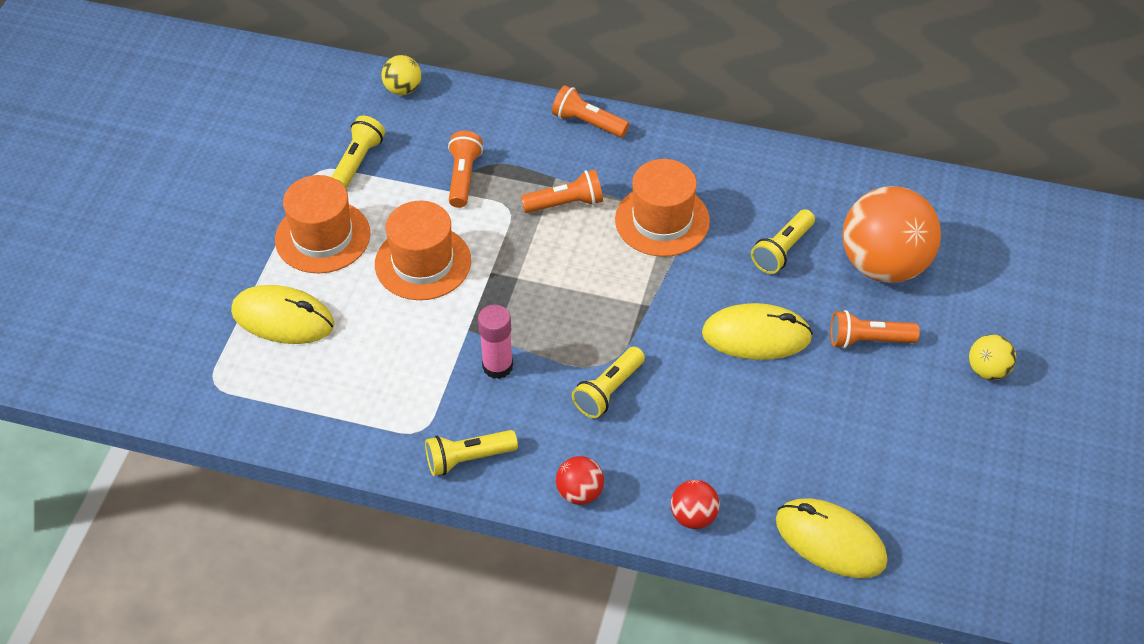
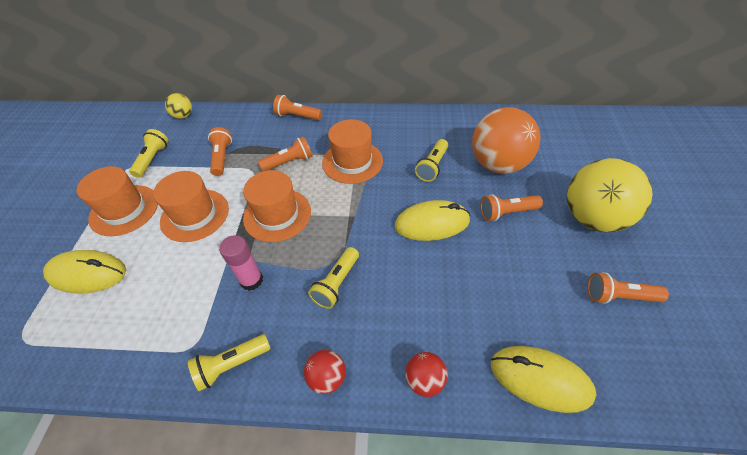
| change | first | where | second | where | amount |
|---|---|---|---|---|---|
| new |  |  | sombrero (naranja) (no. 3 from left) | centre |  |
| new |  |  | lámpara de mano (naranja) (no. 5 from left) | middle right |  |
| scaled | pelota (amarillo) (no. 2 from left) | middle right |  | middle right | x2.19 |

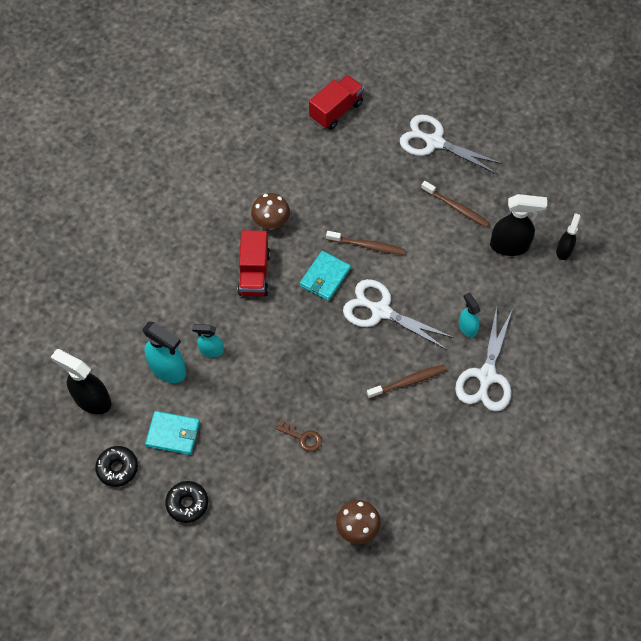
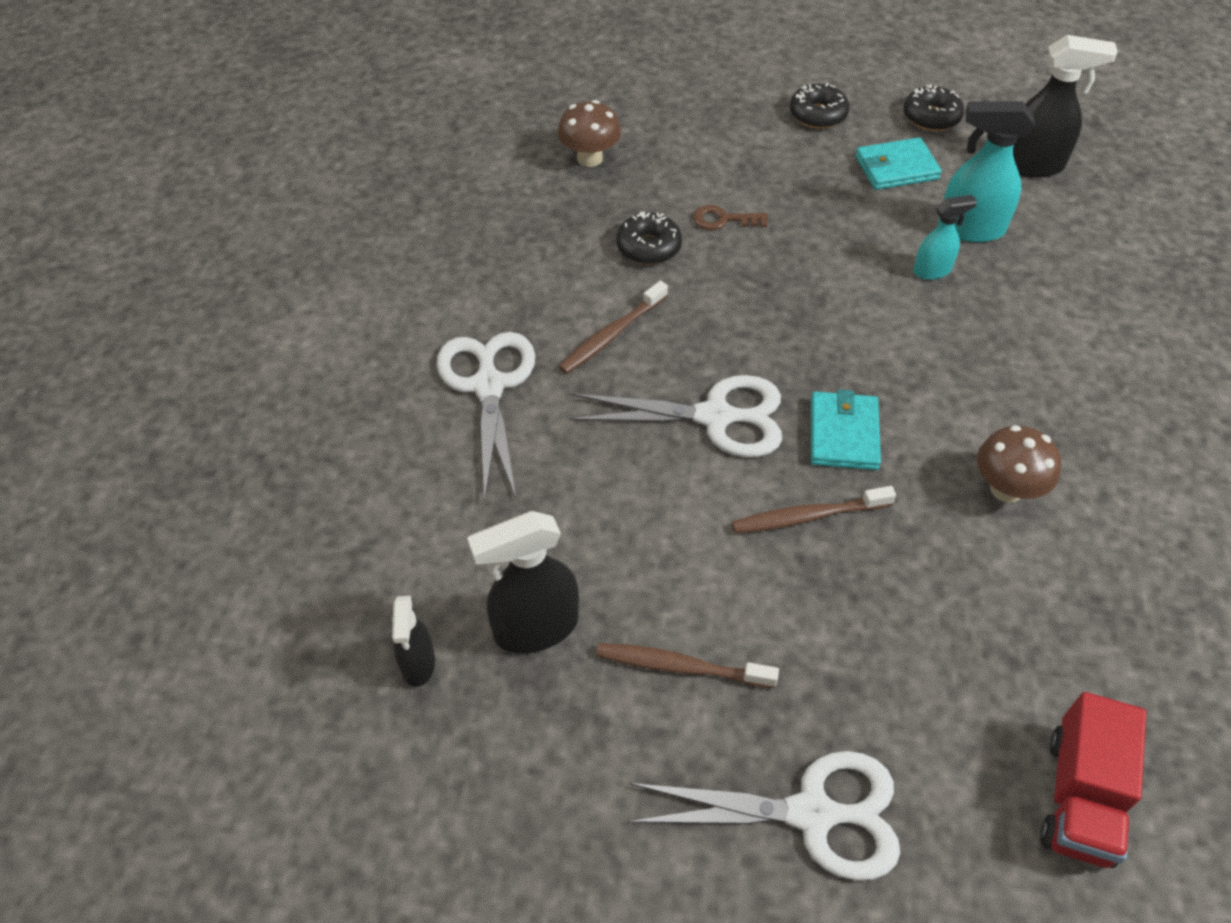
| change | first | where | second | where | amount |
|---|---|---|---|---|---|
| gone | camión (rojo) (no. 1 from left) | centre |  |  |  |
| gone | pulverizador (turquesa) (no. 3 from left) | middle right |  |  |  |
| new |  |  | rosquilla (negro) (no. 1 from left) | top centre |  |

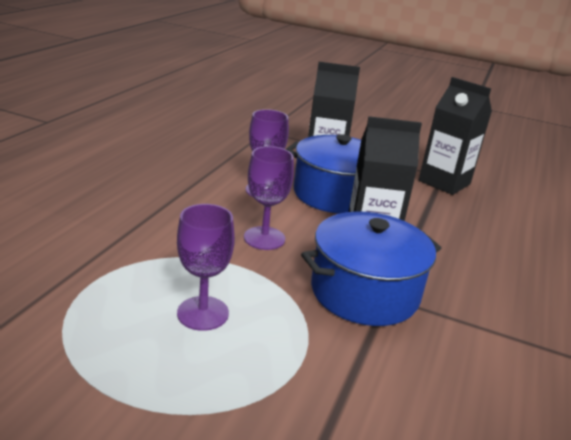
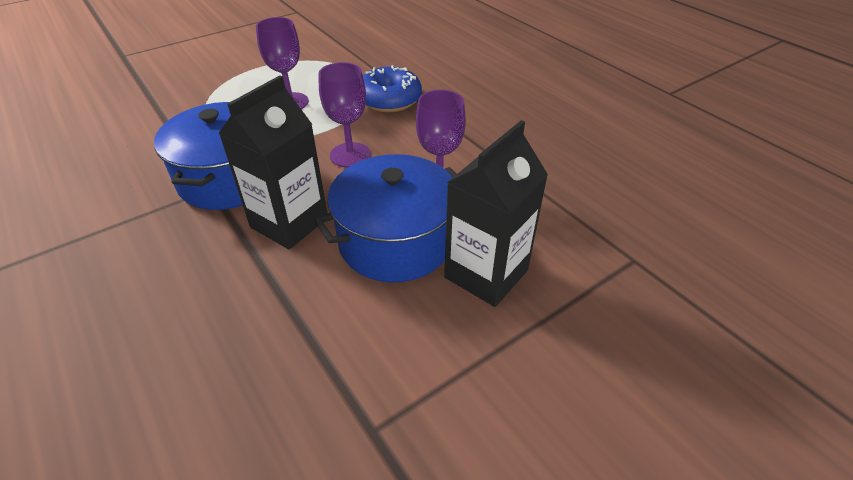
| change | first | where | second | where | amount |
|---|---|---|---|---|---|
| gone | cartón de leche (negro) (no. 3 from left) | top right |  |  |  |
| new |  |  | rosquilla (azul) | top centre |  |

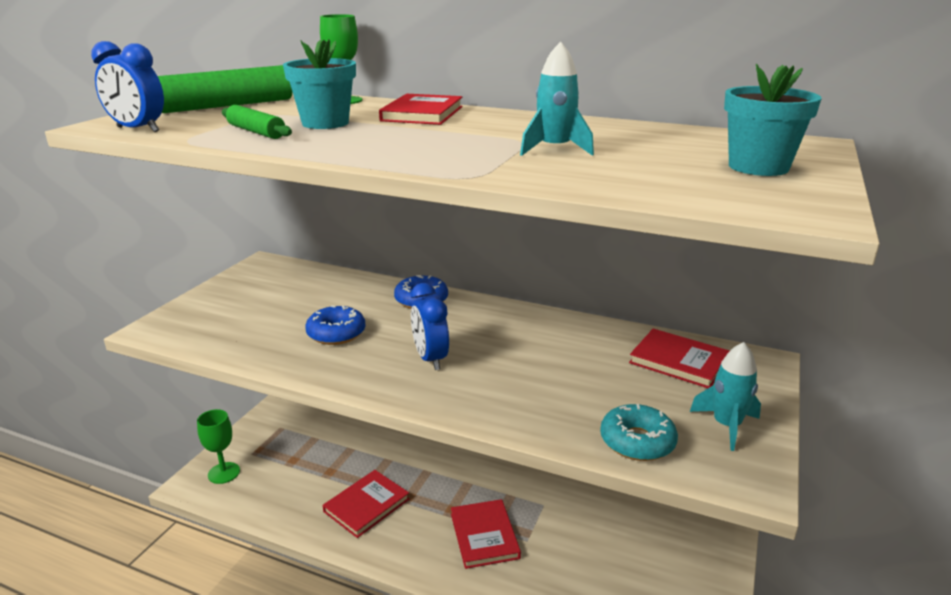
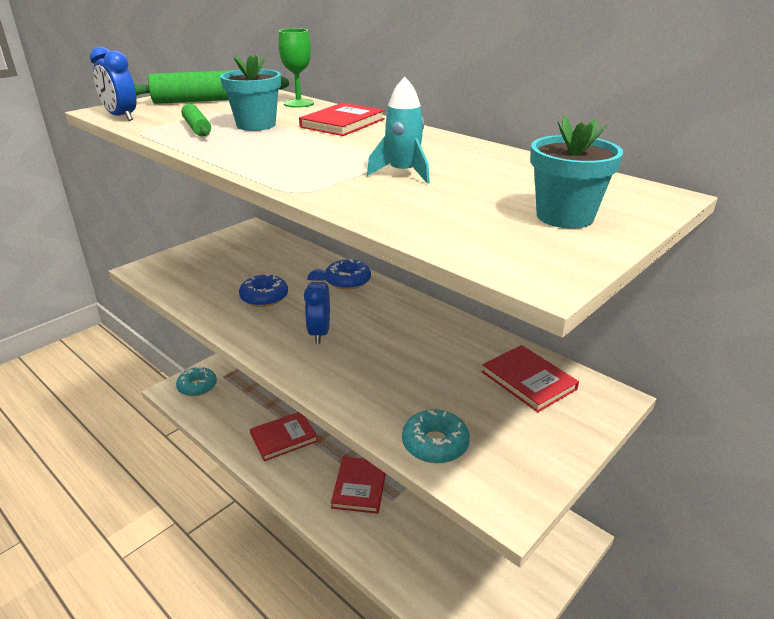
| change | first | where | second | where | amount |
|---|---|---|---|---|---|
| gone | cohete (turquesa) (no. 2 from left) | middle right |  |  |  |
| swapped | copa (verde) (no. 1 from left) | bottom left | rosquilla (turquesa) (no. 1 from left) | middle left |  |

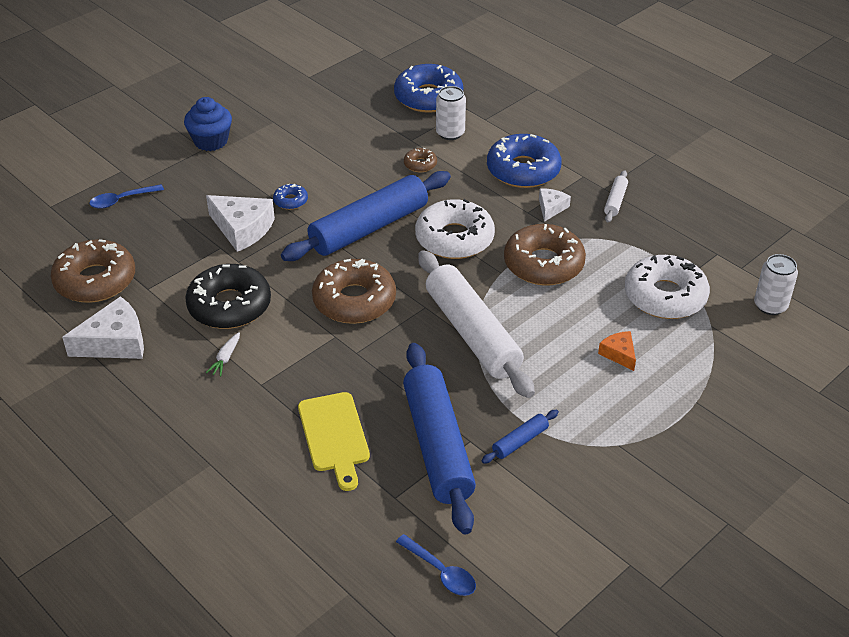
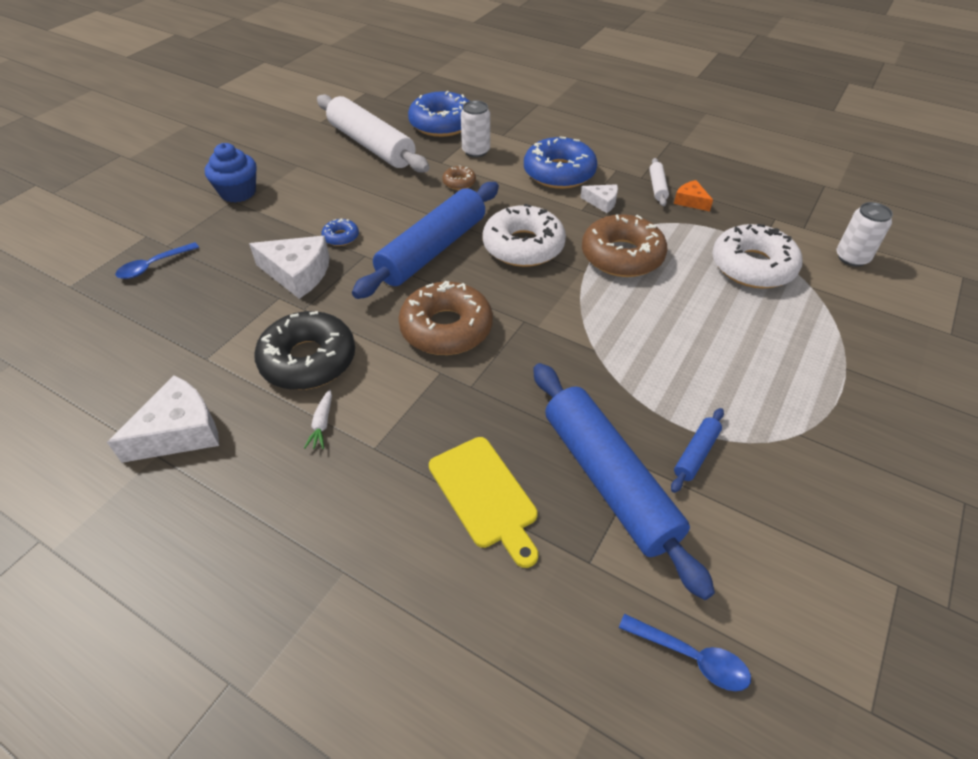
| change | first | where | second | where | amount |
|---|---|---|---|---|---|
| gone | rosquilla (marrón) (no. 1 from left) | middle left |  |  |  |
| shifted | rodillo (blanco) (no. 1 from left) | centre |  | top centre |  |
| shifted | queso (naranja) | middle right |  | top right |  |
| rotated | queso (blanco) (no. 3 from left) | top centre |  | top centre | 105 degrees clockwise |

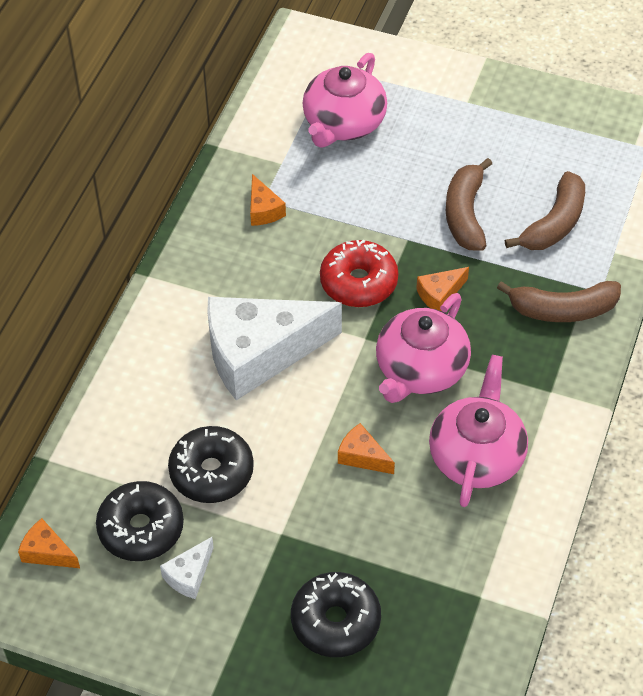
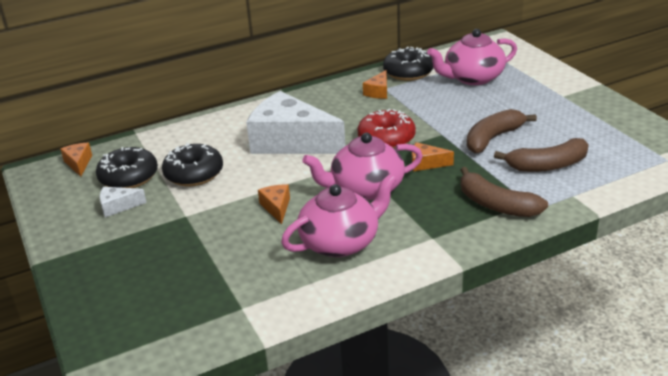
| change | first | where | second | where | amount |
|---|---|---|---|---|---|
| shifted | rosquilla (negro) (no. 3 from left) | bottom centre |  | top centre |  |

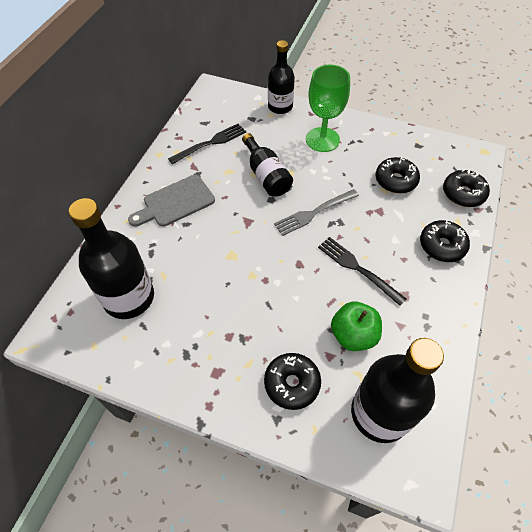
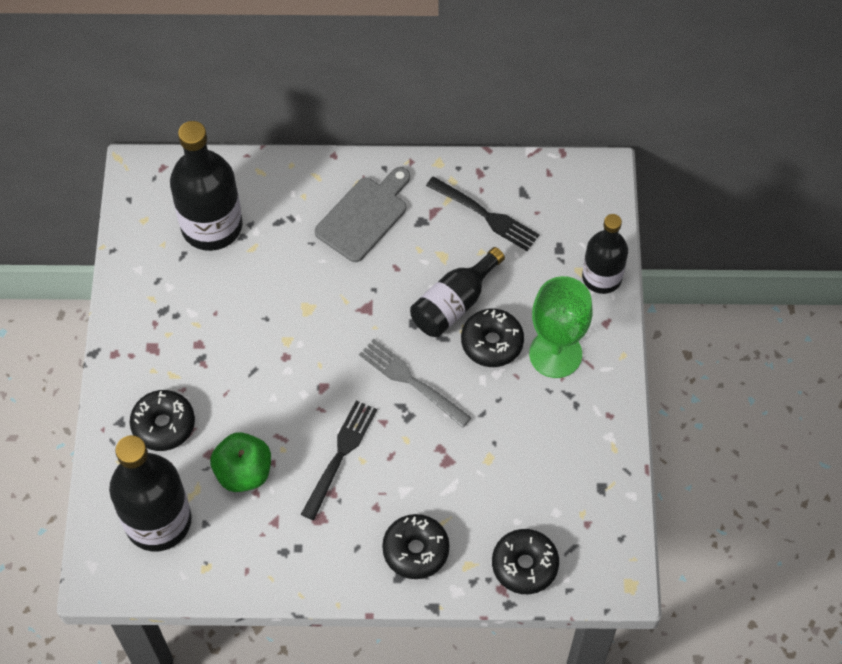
| change | first | where | second | where | amount |
|---|---|---|---|---|---|
| shifted | rosquilla (negro) (no. 2 from left in the first image) | top right | rosquilla (negro) (no. 3 from left) | centre |  |
| rotated | tabla de cortar (gris) | middle left |  | top centre | 90 degrees clockwise |

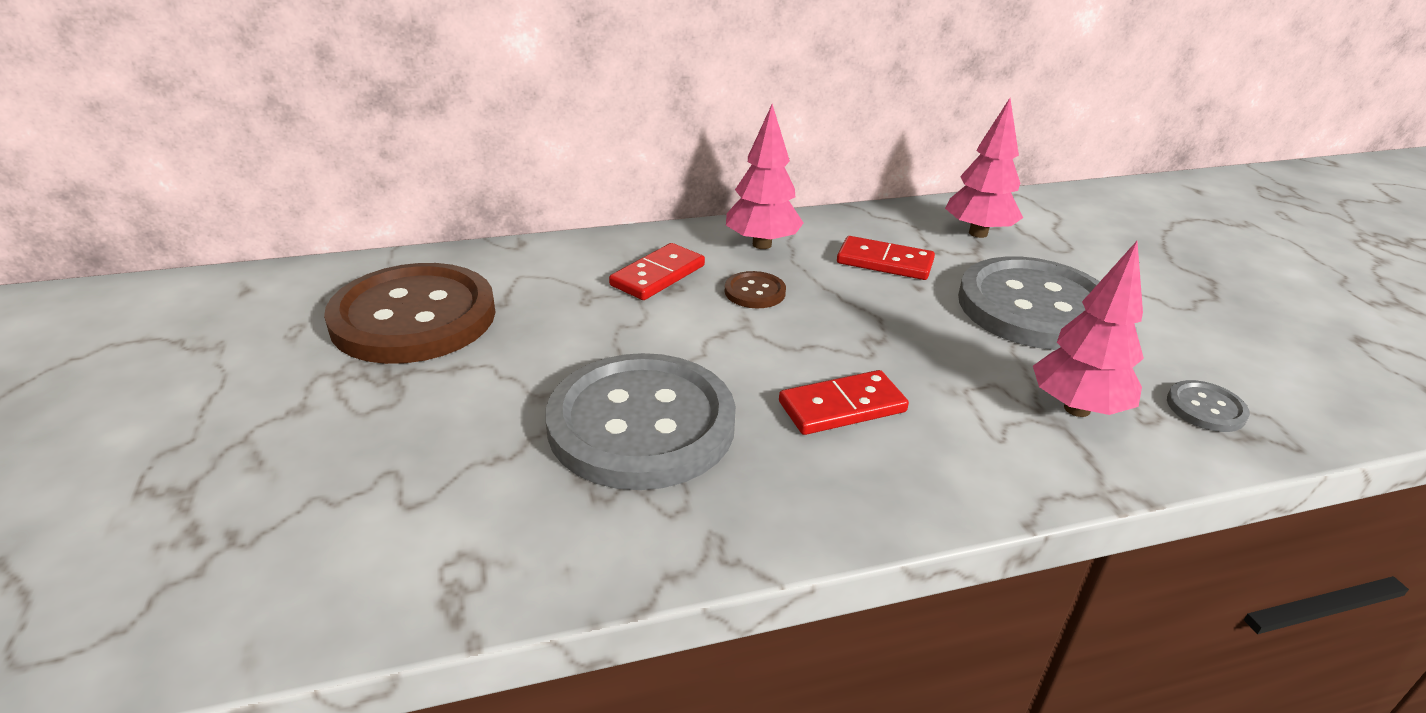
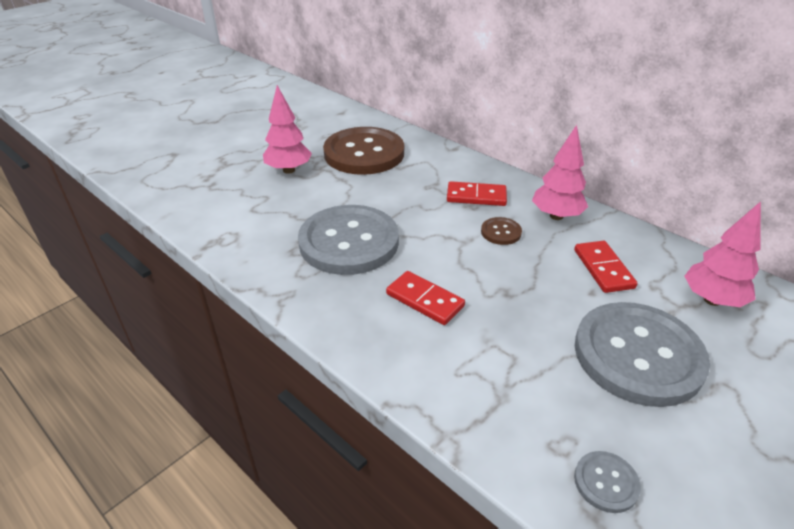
| change | first | where | second | where | amount |
|---|---|---|---|---|---|
| shifted | árbol (rosa) (no. 3 from left in the first image) | middle right | árbol (rosa) (no. 1 from left) | top centre |  |

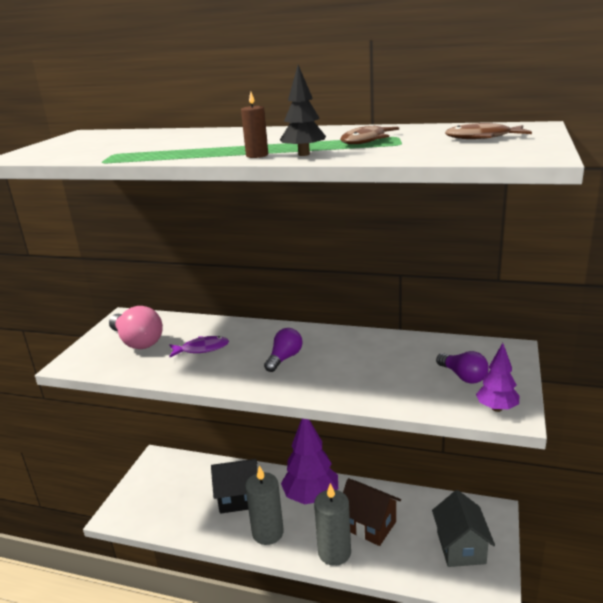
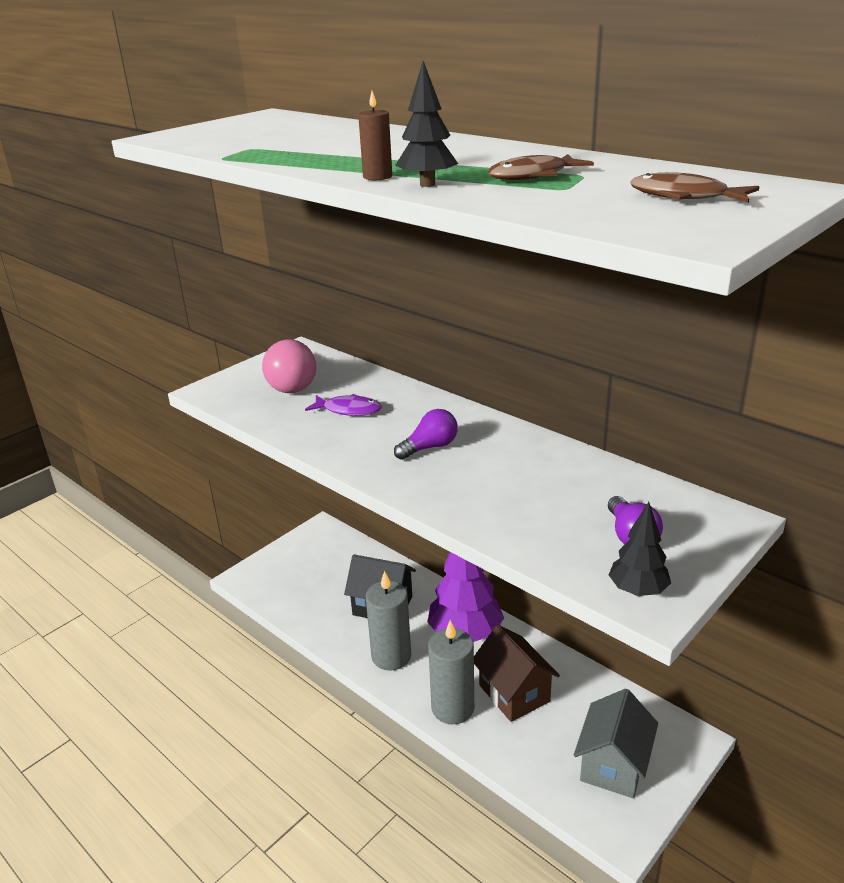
| change | first | where | second | where | amount |
|---|---|---|---|---|---|
| repainted | árbol (morado) (no. 2 from left) | middle right | árbol (negro) (no. 2 from left) | middle right |  |

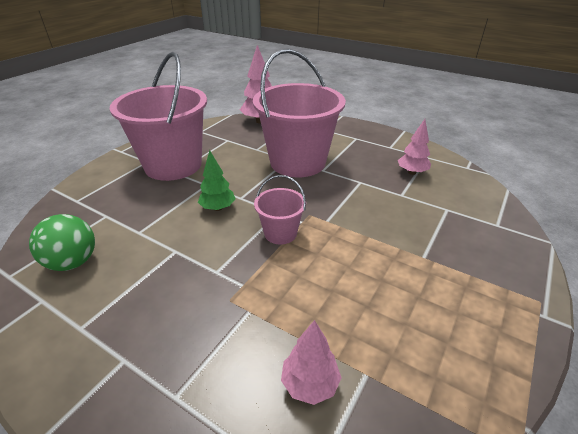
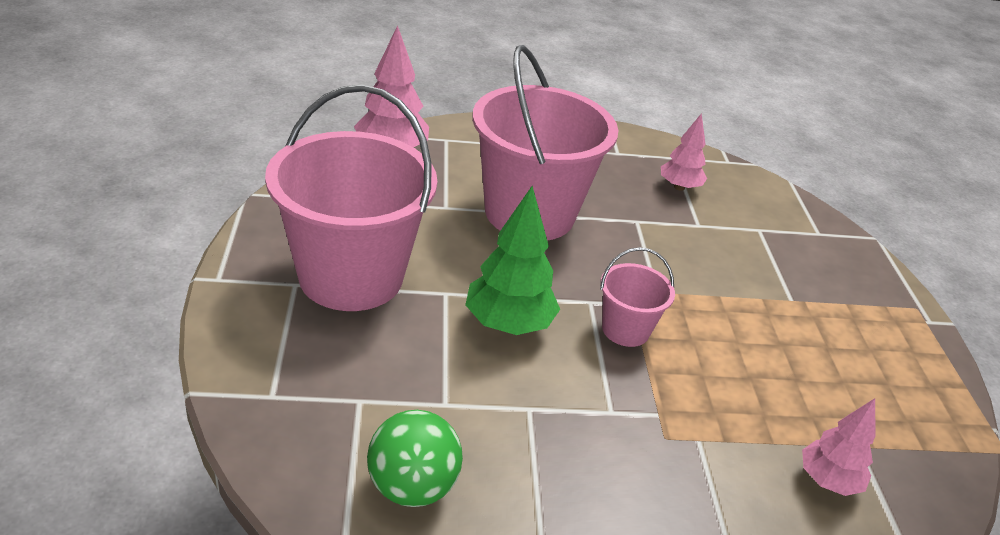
| change | first | where | second | where | amount |
|---|---|---|---|---|---|
| scaled | árbol (verde) | centre |  | centre | x1.56 |

